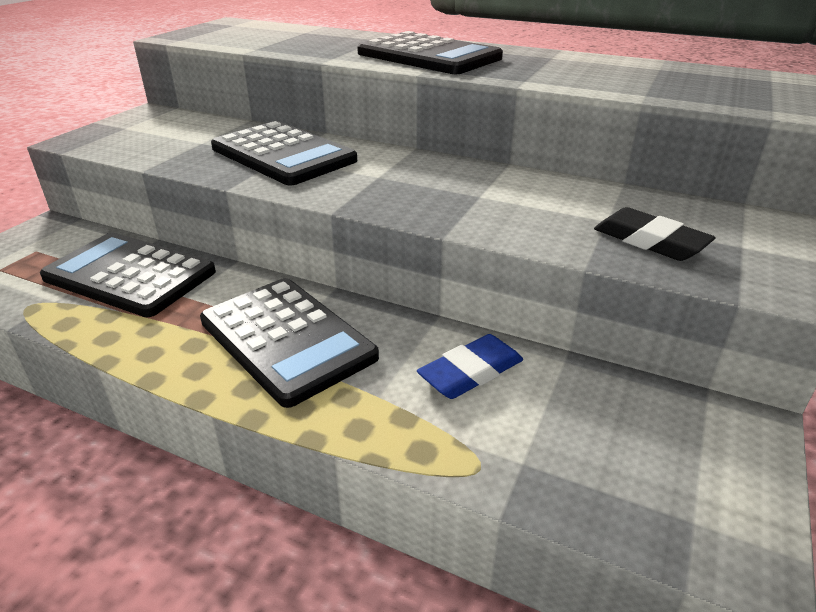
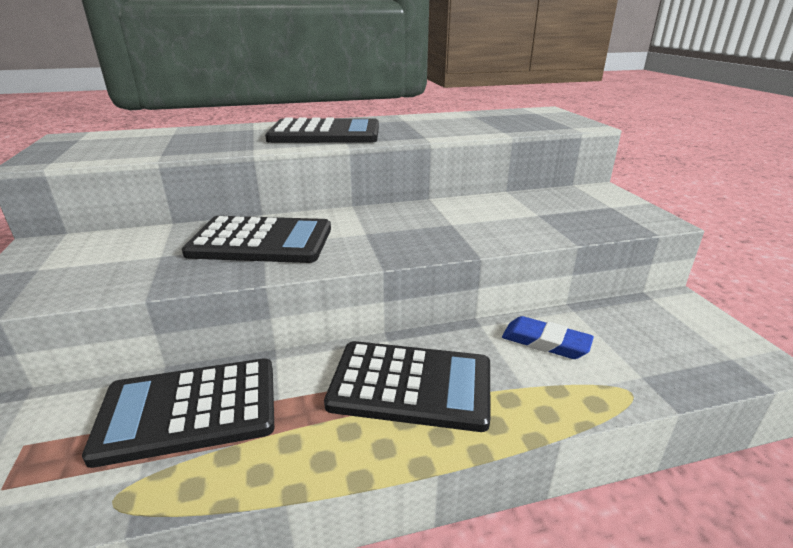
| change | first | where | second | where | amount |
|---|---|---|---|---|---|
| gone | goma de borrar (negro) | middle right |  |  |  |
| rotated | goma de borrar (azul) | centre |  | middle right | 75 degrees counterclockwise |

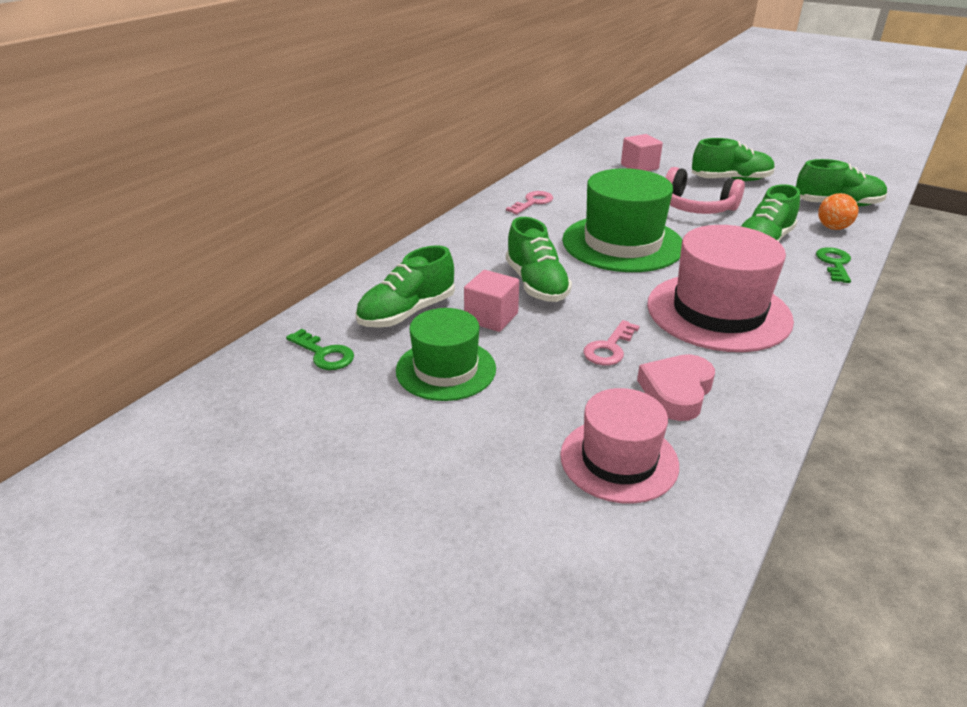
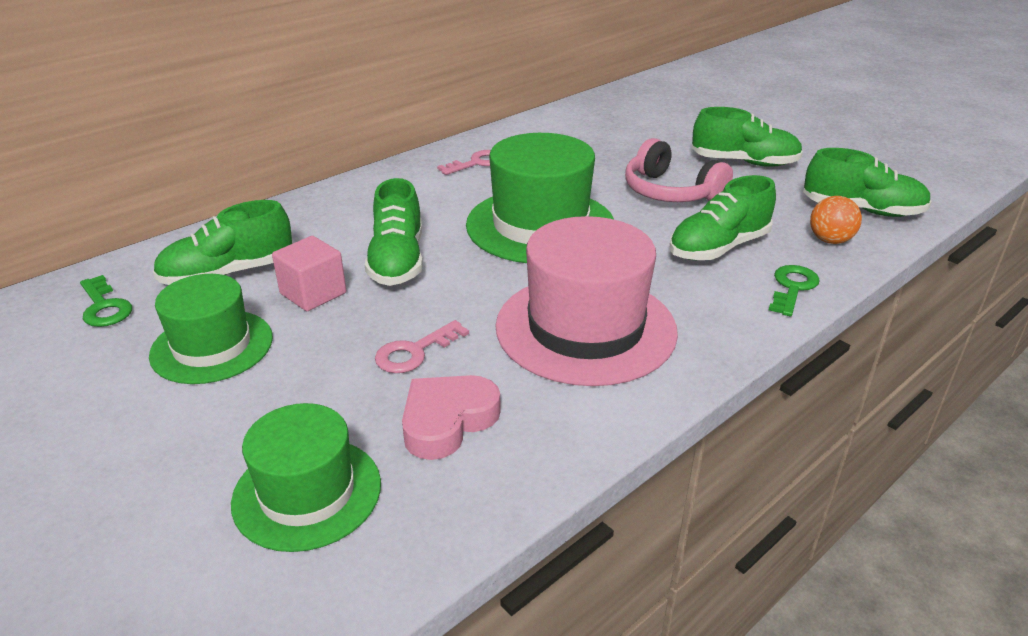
| change | first | where | second | where | amount |
|---|---|---|---|---|---|
| gone | cubo (rosa) (no. 2 from left) | top centre |  |  |  |
| repainted | sombrero (rosa) (no. 1 from left) | centre | sombrero (verde) (no. 2 from left) | bottom left |  |

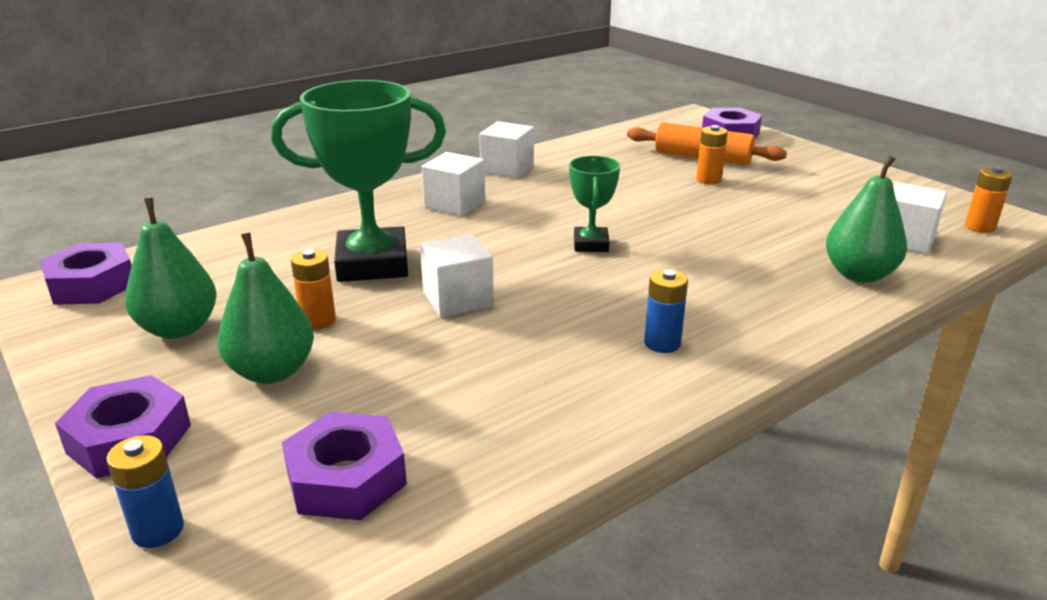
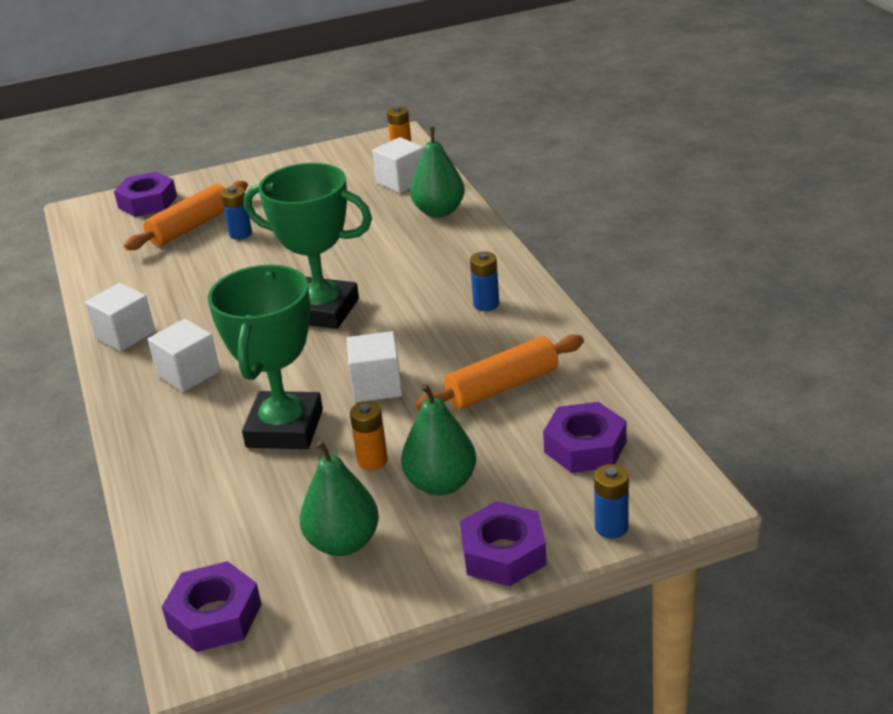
| change | first | where | second | where | amount |
|---|---|---|---|---|---|
| new |  |  | rodillo (naranja) (no. 2 from left) | centre |  |
| repainted | pila (naranja) (no. 2 from left) | top right | pila (azul) (no. 1 from left) | top left |  |
| scaled | trofeo (verde) (no. 2 from left) | centre |  | centre | x1.94 |

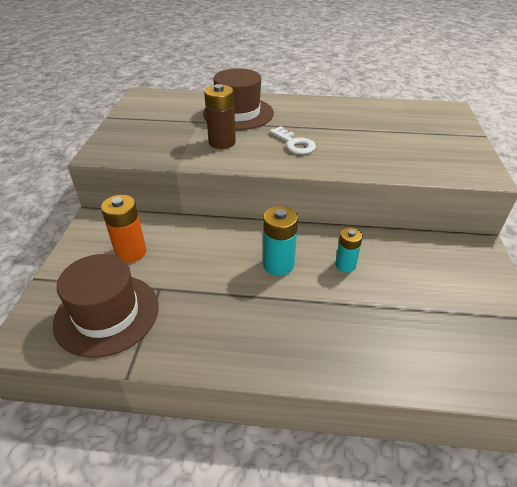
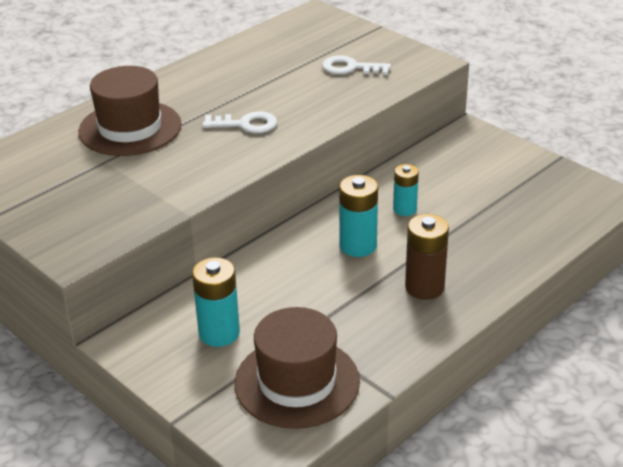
| change | first | where | second | where | amount |
|---|---|---|---|---|---|
| new |  |  | llave (blanco) (no. 2 from left) | top centre |  |
| shifted | pila (marrón) | top centre |  | middle right |  |
| repainted | pila (naranja) | middle left | pila (turquesa) (no. 1 from left) | centre |  |

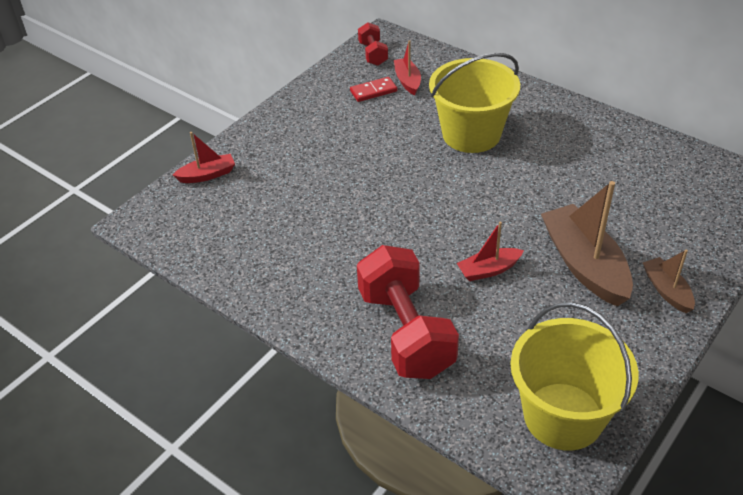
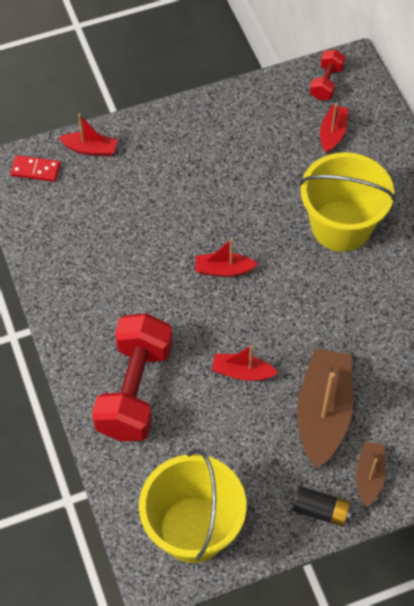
| change | first | where | second | where | amount |
|---|---|---|---|---|---|
| new |  |  | barco (rojo) (no. 2 from left) | centre |  |
| new |  |  | pila (negro) | bottom right |  |
| shifted | ficha de dominó (rojo) | top centre |  | top left |  |

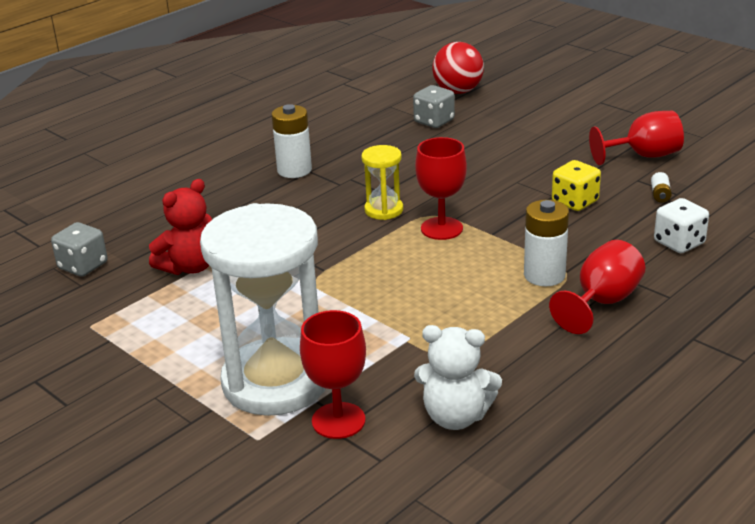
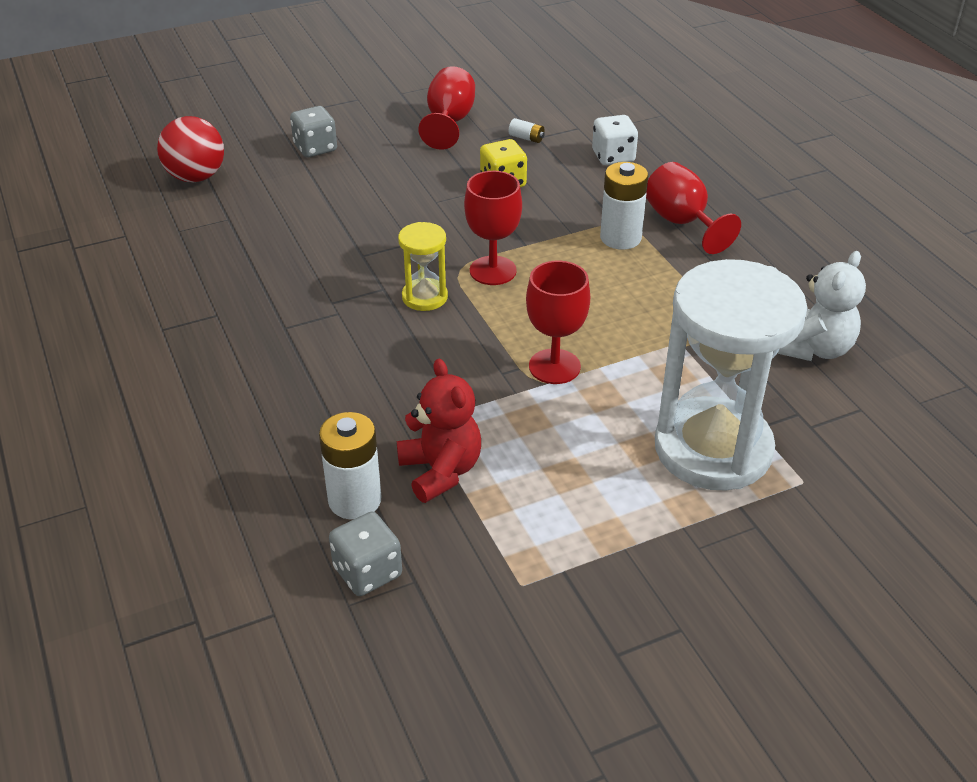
| change | first | where | second | where | amount |
|---|---|---|---|---|---|
| shifted | pila (blanco) (no. 1 from left) | top centre |  | centre |  |
| shifted | copa (rojo) (no. 1 from left in the first image) | bottom centre | copa (rojo) (no. 3 from left) | centre |  |
| shifted | dado (gris) (no. 2 from left in the first image) | top centre | dado (gris) (no. 1 from left) | top left |  |

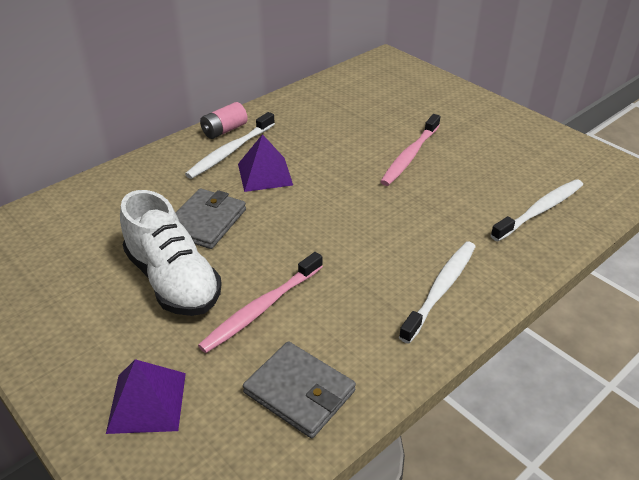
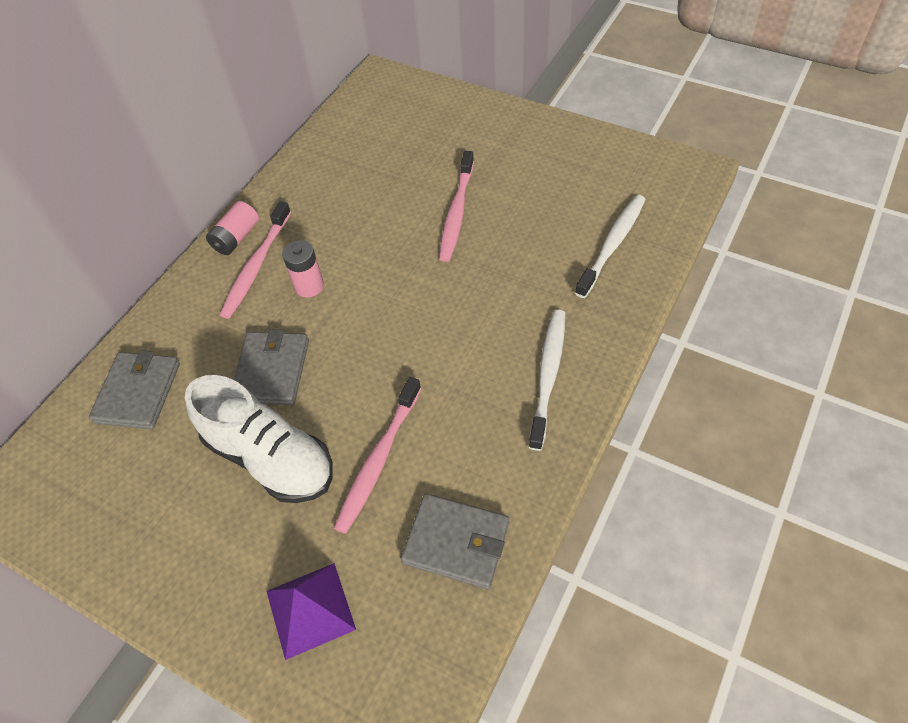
| change | first | where | second | where | amount |
|---|---|---|---|---|---|
| new |  |  | cartera (gris) (no. 1 from left) | middle left |  |
| swapped | pirámide (morado) (no. 2 from left) | centre | pila (rosa) (no. 2 from left) | centre |  |
| repainted | cepillo de dientes (blanco) (no. 1 from left) | top centre | cepillo de dientes (rosa) (no. 1 from left) | middle left |  |

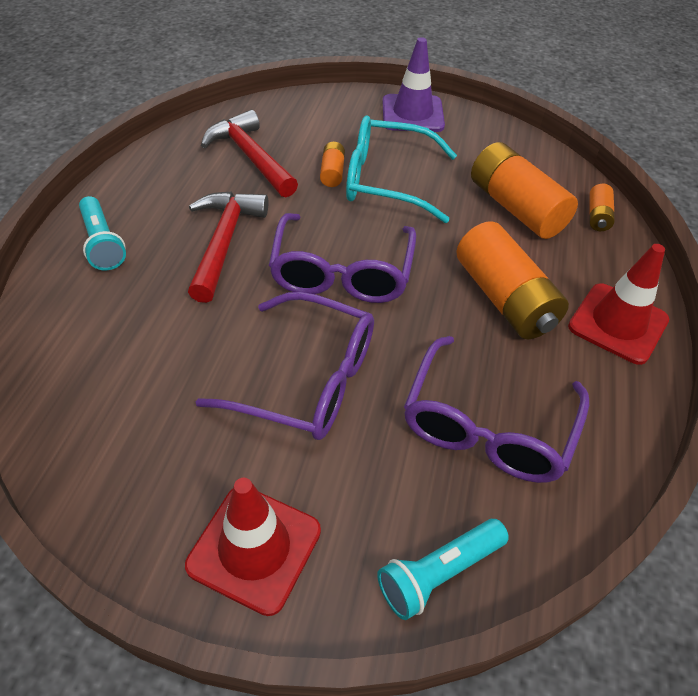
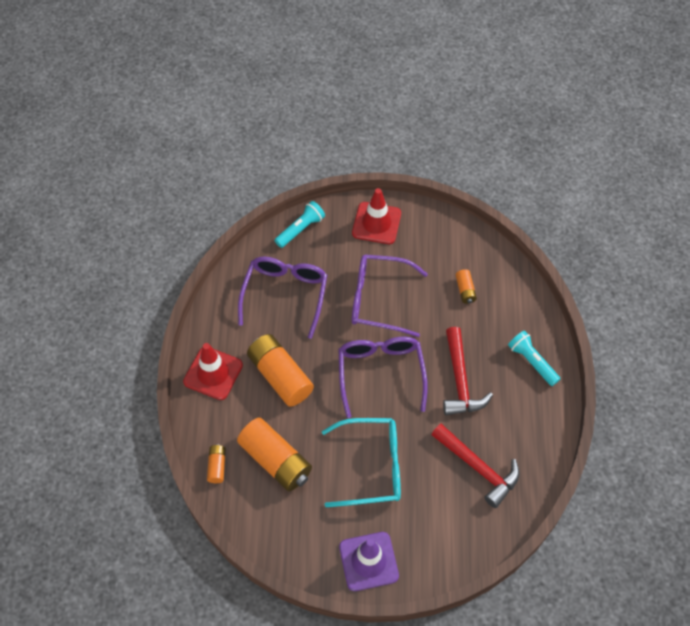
| change | first | where | second | where | amount |
|---|---|---|---|---|---|
| shifted | pila (naranja) (no. 1 from left in the first image) | top centre | pila (naranja) (no. 4 from left) | middle right |  |

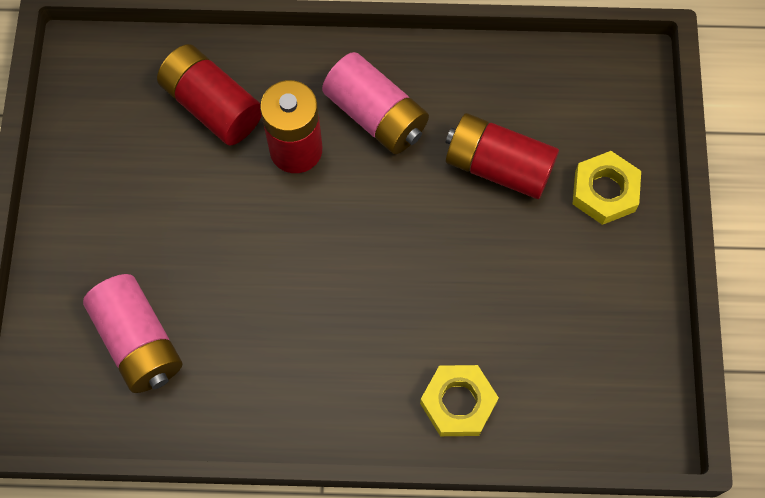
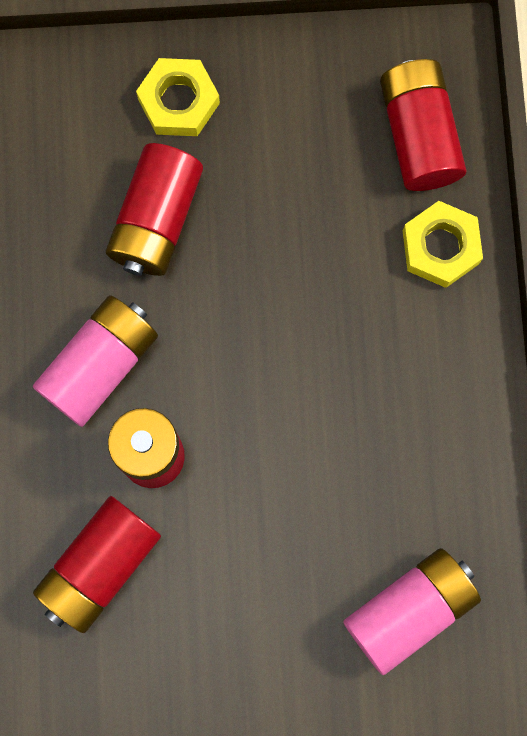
| change | first | where | second | where | amount |
|---|---|---|---|---|---|
| new |  |  | pila (rojo) (no. 4 from left) | top right |  |

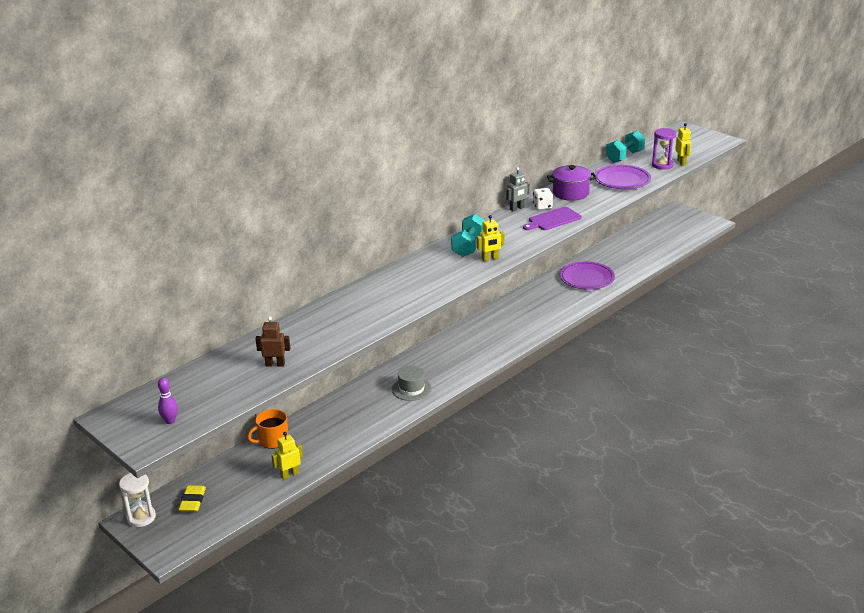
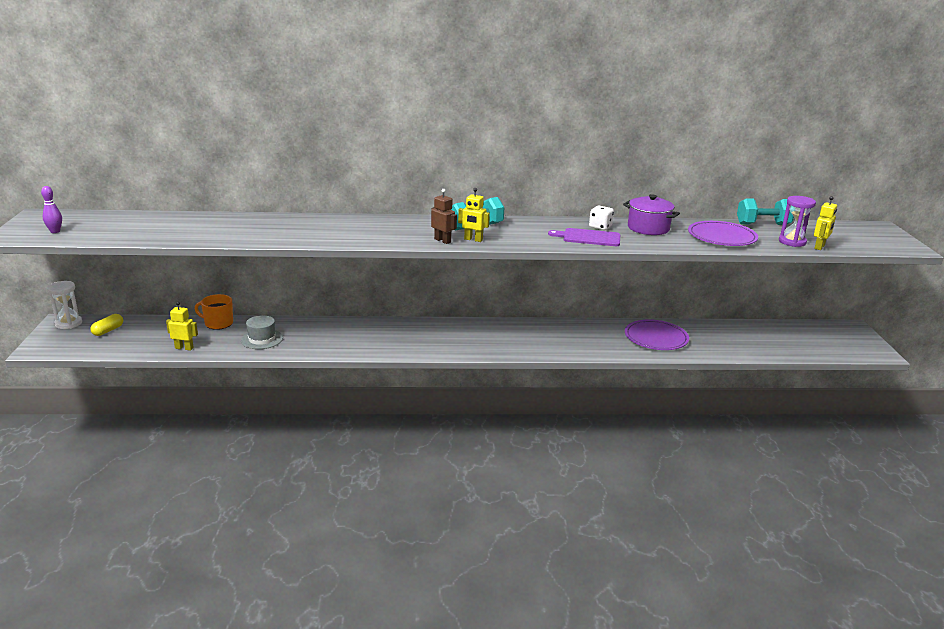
| change | first | where | second | where | amount |
|---|---|---|---|---|---|
| gone | robot (gris) | top centre |  |  |  |
| shifted | robot (marrón) | middle left |  | centre |  |
| shifted | sombrero (gris) | centre |  | middle left |  |
| swapped | goma de borrar (amarillo) | bottom left | cápsula (amarillo) | middle left |  |

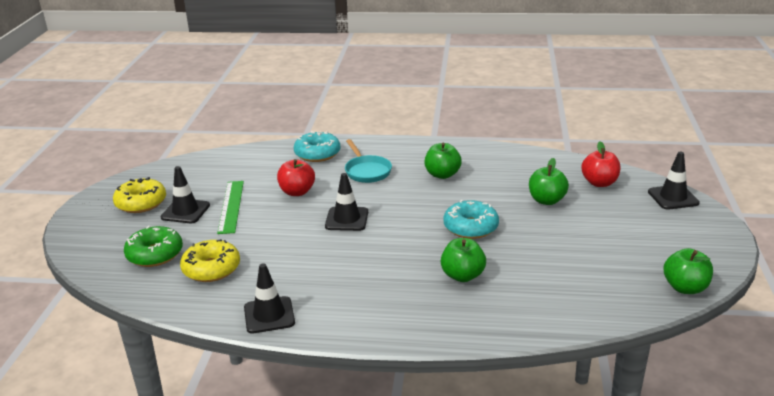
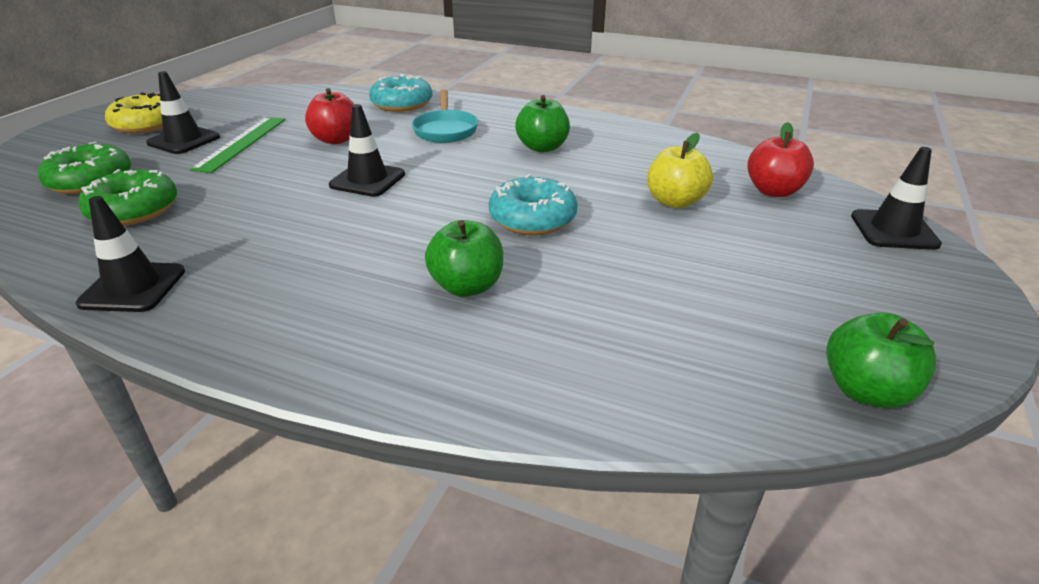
| change | first | where | second | where | amount |
|---|---|---|---|---|---|
| repainted | rosquilla (amarillo) (no. 2 from left) | middle left | rosquilla (verde) (no. 2 from left) | middle left |  |
| repainted | manzana (verde) (no. 3 from left) | middle right | manzana (amarillo) | top centre |  |

